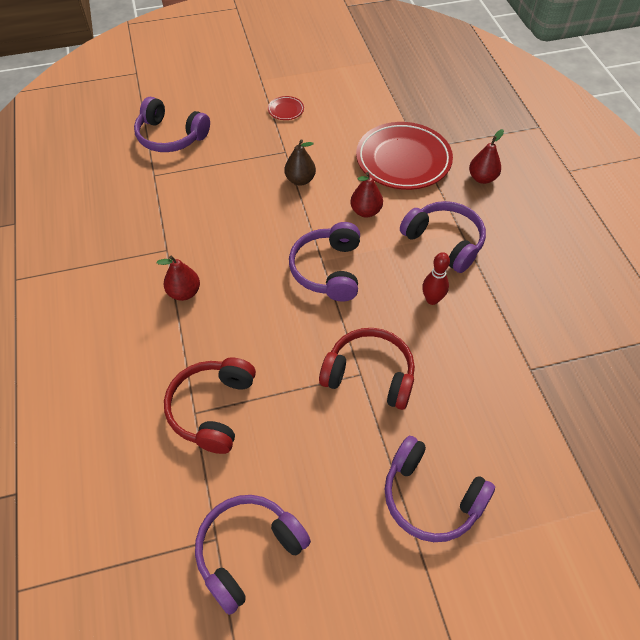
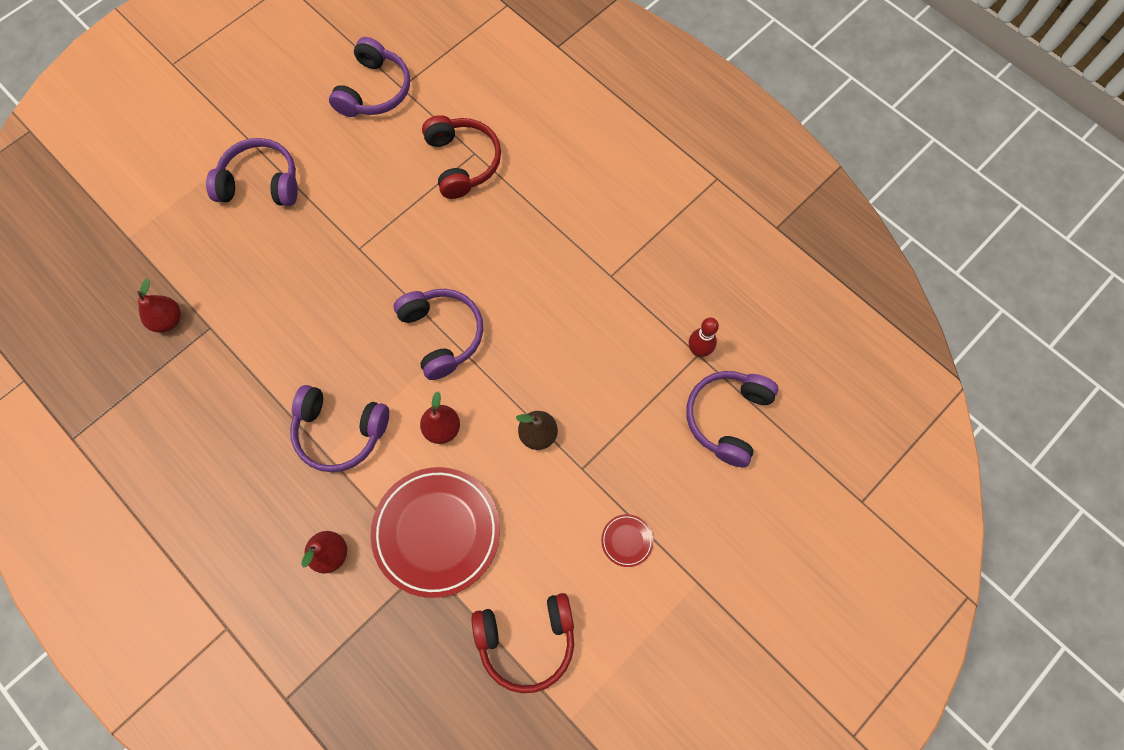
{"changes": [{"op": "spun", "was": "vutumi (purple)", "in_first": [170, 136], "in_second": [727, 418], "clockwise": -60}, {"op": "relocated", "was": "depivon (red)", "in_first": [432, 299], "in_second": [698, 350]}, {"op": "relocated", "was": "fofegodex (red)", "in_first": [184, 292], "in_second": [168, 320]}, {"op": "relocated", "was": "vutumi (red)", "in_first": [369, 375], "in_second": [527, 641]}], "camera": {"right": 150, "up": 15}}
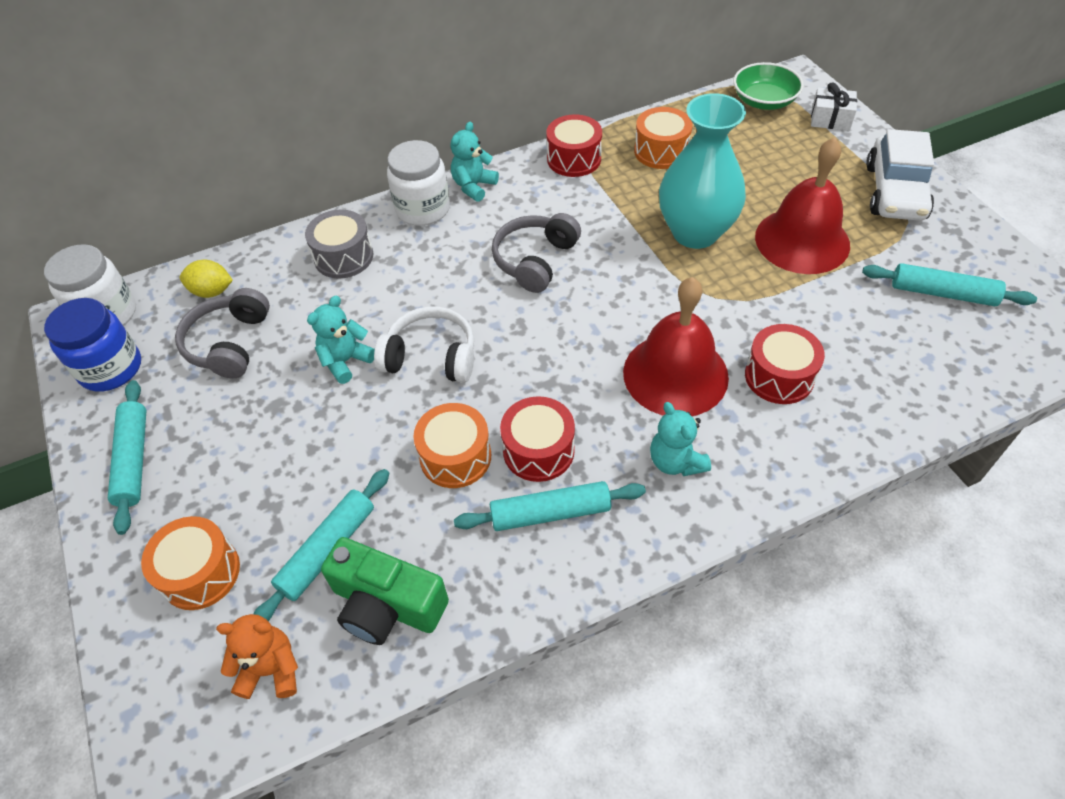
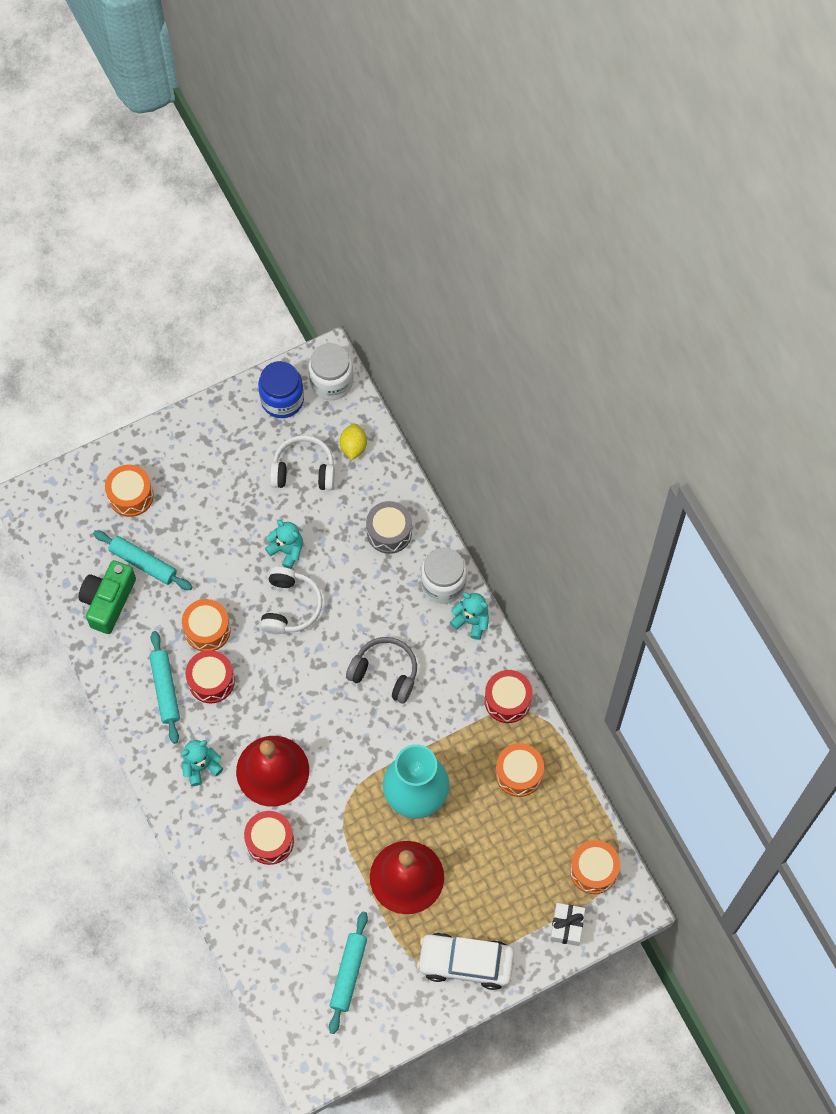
{"changes": [{"op": "exchanged", "was": "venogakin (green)", "now": "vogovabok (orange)", "in_first": [764, 101], "in_second": [593, 870]}, {"op": "colour", "was": "vutumi (grey)", "now": "vutumi (white)", "in_first": [229, 343], "in_second": [303, 470]}, {"op": "missing", "was": "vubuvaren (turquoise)", "in_first": [134, 460]}, {"op": "missing", "was": "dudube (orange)", "in_first": [271, 669]}], "camera": {"right": 85, "up": 15}}
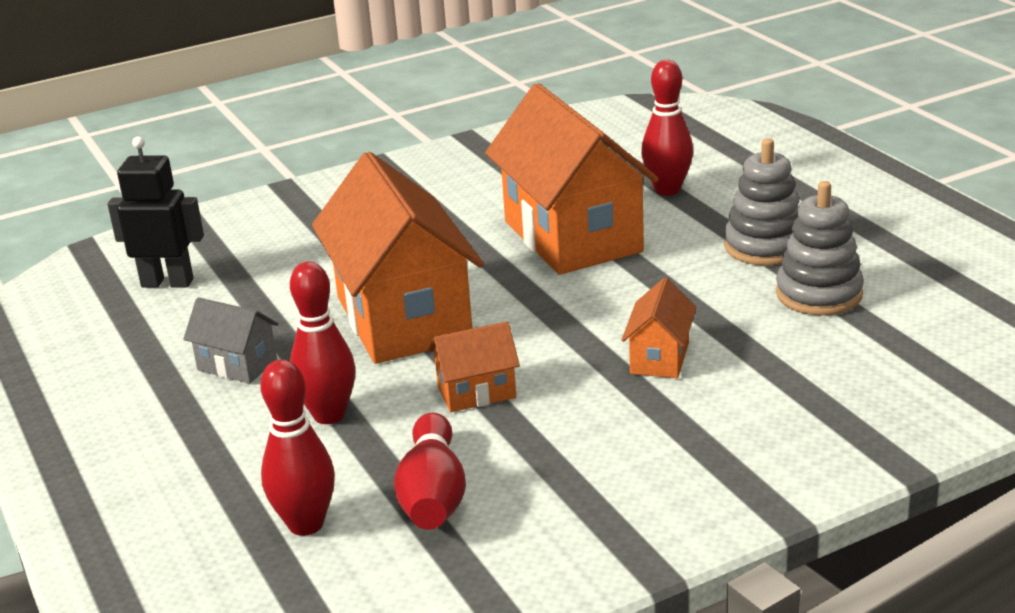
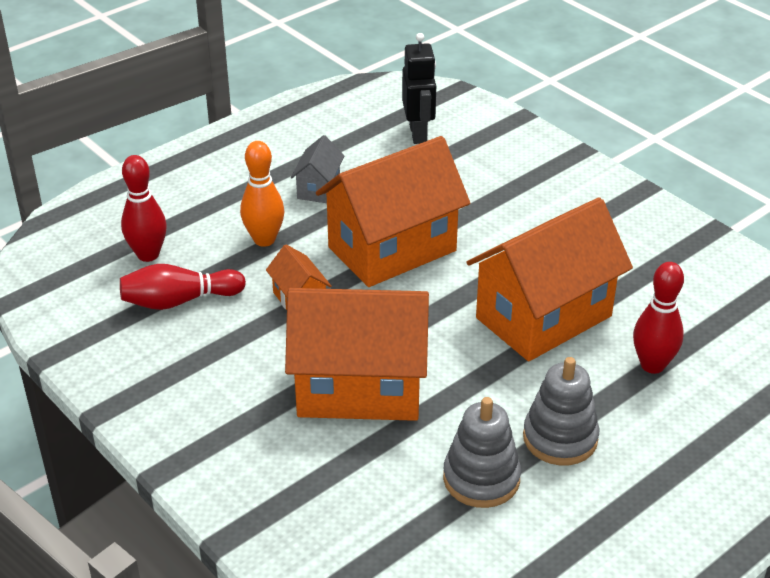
{"changes": [{"op": "colour", "was": "depivon (red)", "now": "depivon (orange)", "in_first": [329, 415], "in_second": [264, 240]}, {"op": "size", "was": "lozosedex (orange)", "in_first": [659, 358], "in_second": [359, 388], "ratio": 2.23}], "camera": {"right": 75, "up": 10}}
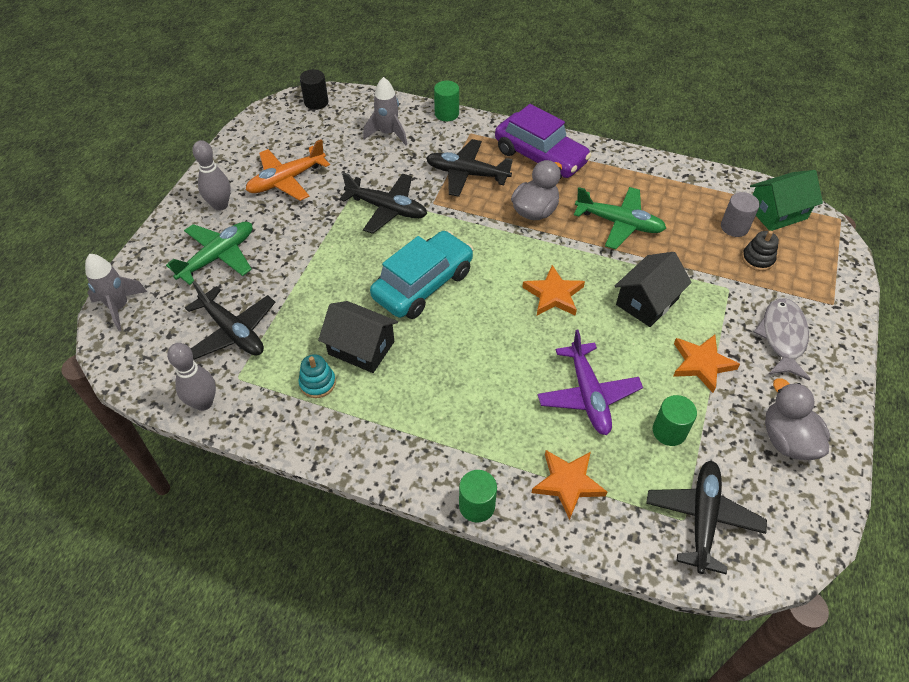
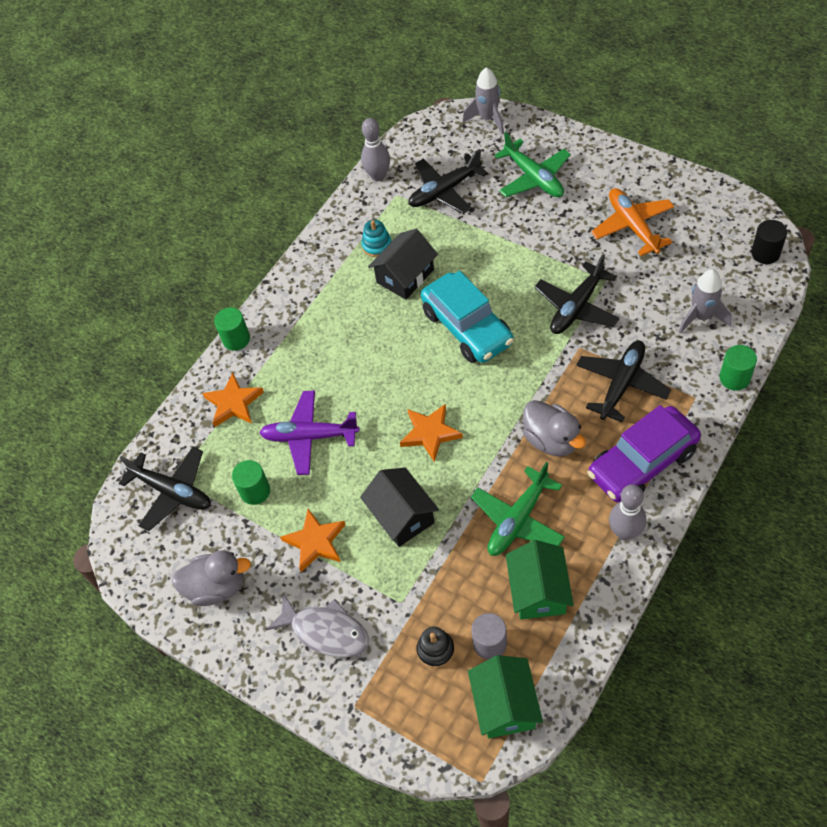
{"changes": [{"op": "relocated", "was": "depivon (grey)", "in_first": [220, 205], "in_second": [625, 532]}, {"op": "appeared", "now": "lozosedex (green)", "in_second": [538, 591]}], "camera": {"right": 110, "up": 5}}
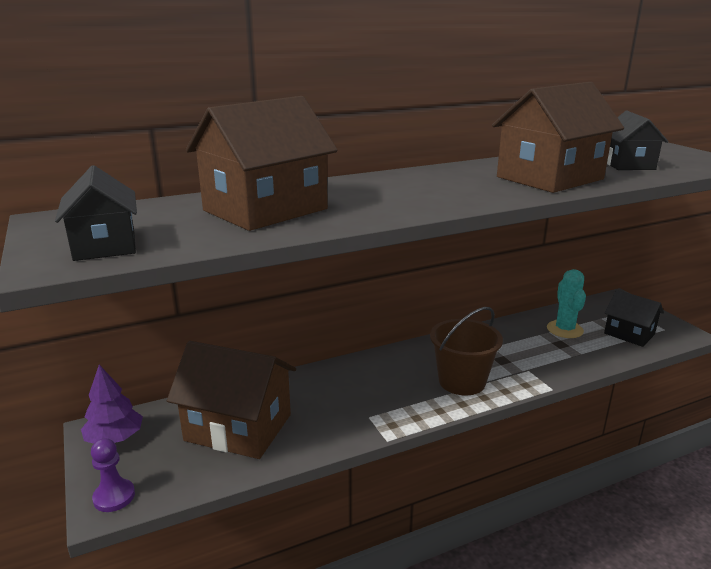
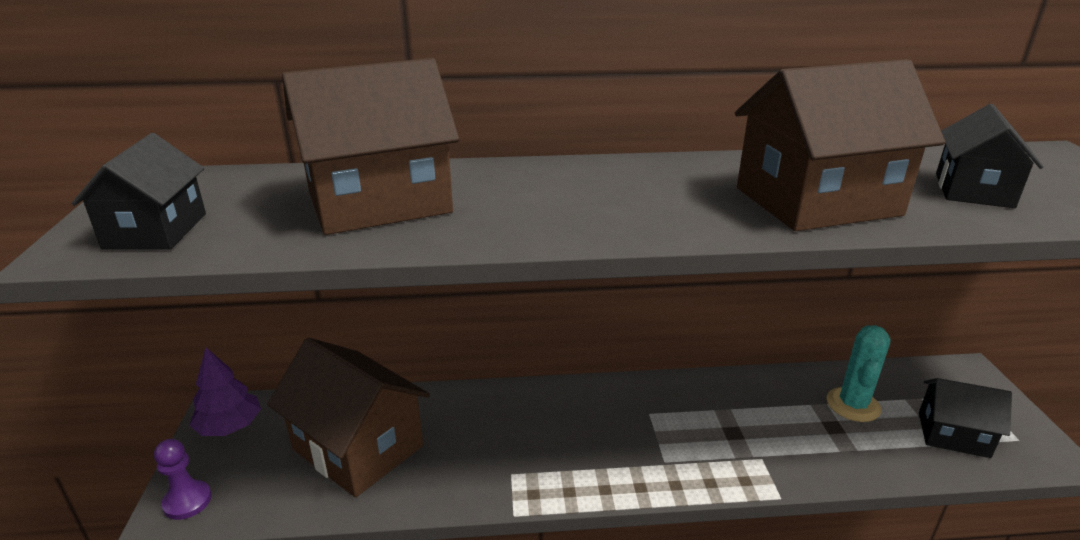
{"changes": [{"op": "spun", "was": "lozosedex (black)", "in_first": [629, 334], "in_second": [953, 434], "clockwise": -45}, {"op": "missing", "was": "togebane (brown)", "in_first": [462, 381]}], "camera": {"right": 20, "up": 5}}
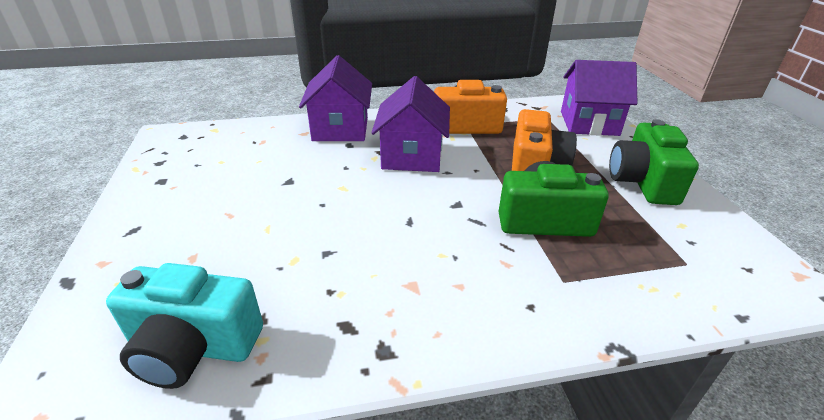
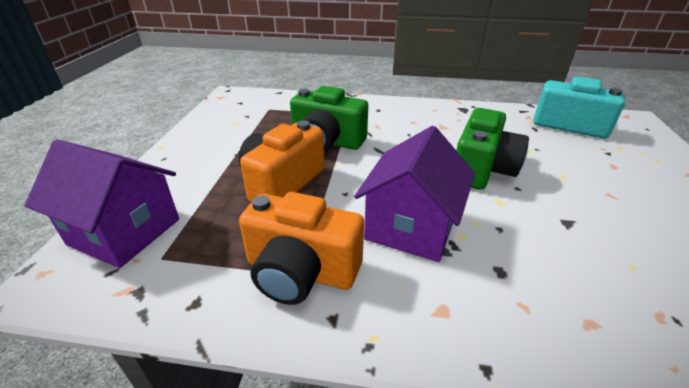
{"changes": [{"op": "missing", "was": "lozosedex (purple)", "in_first": [340, 129]}, {"op": "relocated", "was": "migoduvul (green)", "in_first": [642, 182], "in_second": [482, 169]}], "camera": {"right": -160, "up": 0}}
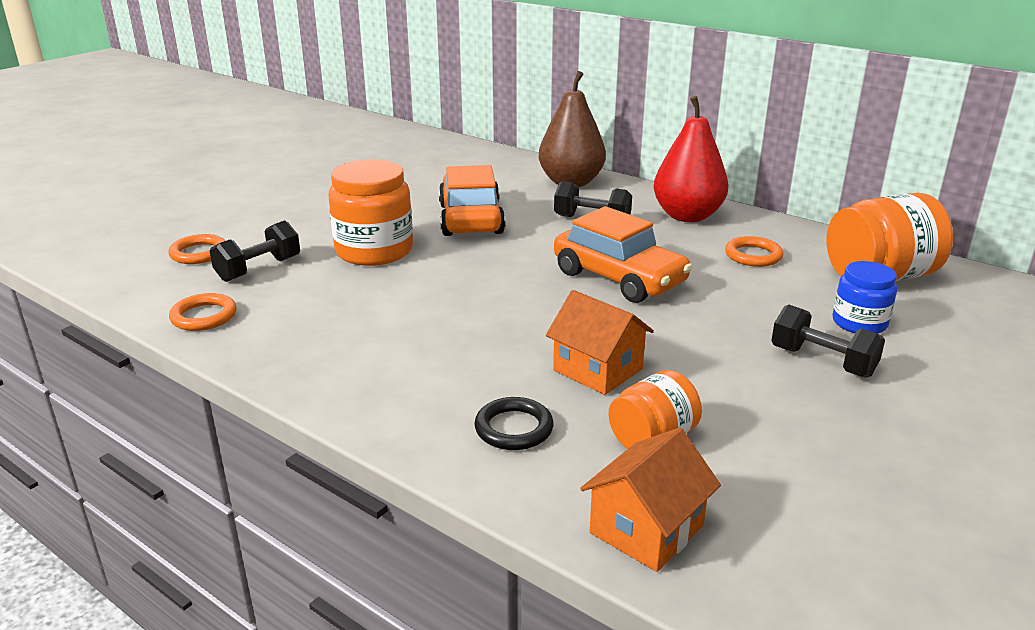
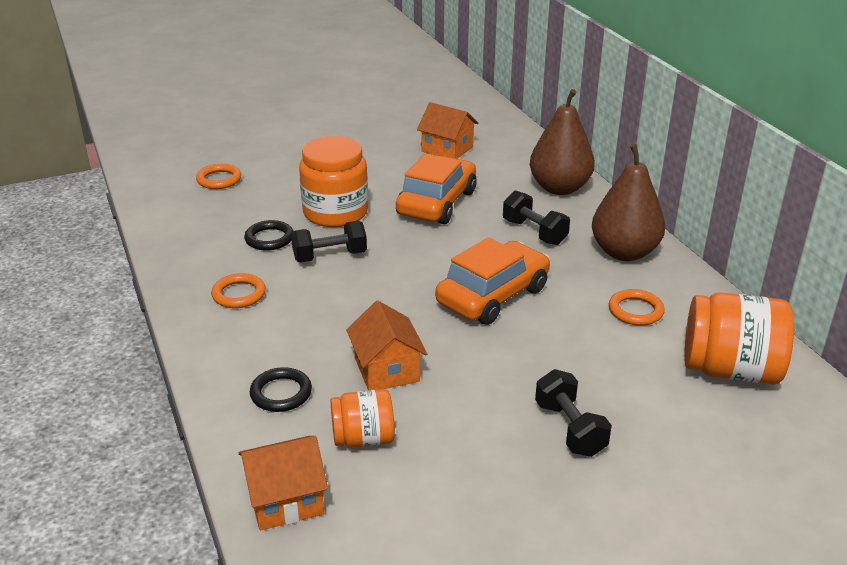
{"changes": [{"op": "colour", "was": "fofegodex (red)", "now": "fofegodex (brown)", "in_first": [687, 216], "in_second": [624, 252]}, {"op": "spun", "was": "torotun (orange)", "in_first": [619, 278], "in_second": [493, 296], "clockwise": -120}, {"op": "relocated", "was": "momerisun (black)", "in_first": [259, 269], "in_second": [330, 256]}, {"op": "missing", "was": "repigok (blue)", "in_first": [859, 323]}, {"op": "relocated", "was": "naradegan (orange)", "in_first": [204, 316], "in_second": [239, 294]}, {"op": "appeared", "now": "lozosedex (orange)", "in_second": [447, 149]}, {"op": "appeared", "now": "naradegan (black)", "in_second": [269, 239]}], "camera": {"right": 30, "up": 5}}
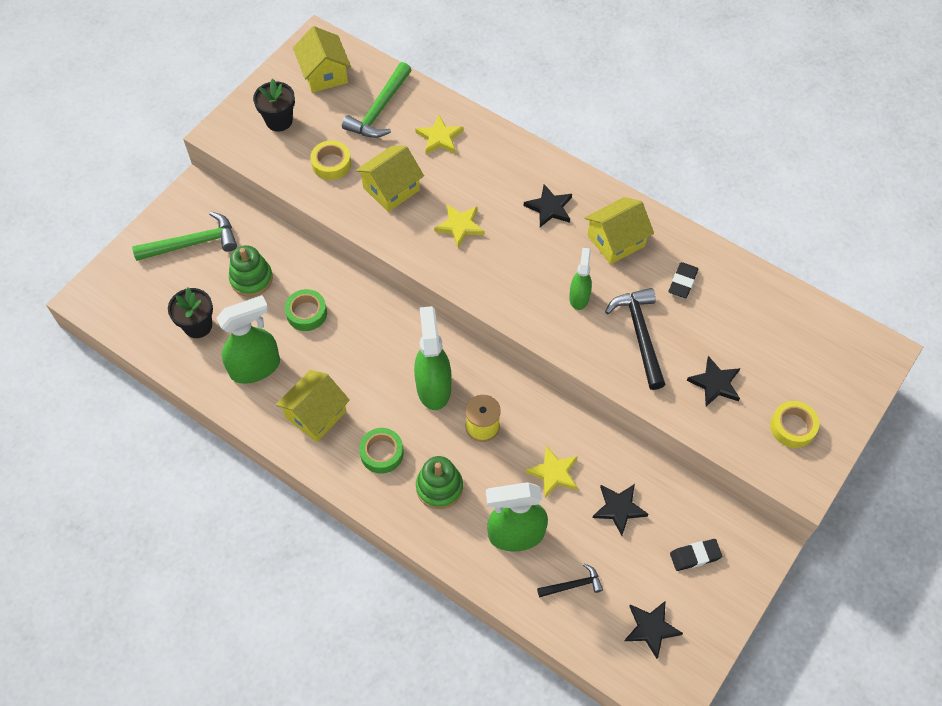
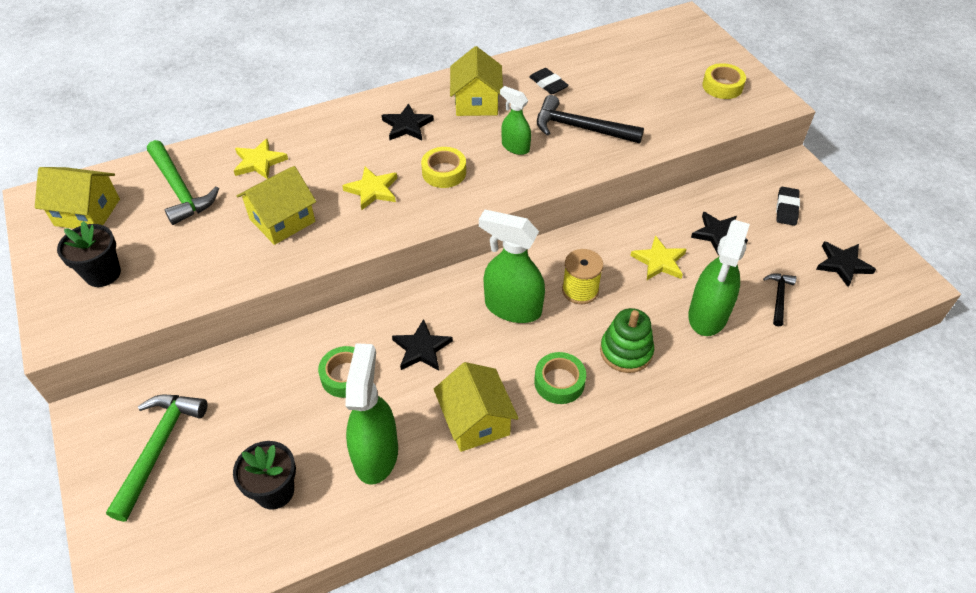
{"changes": [{"op": "relocated", "was": "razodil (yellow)", "in_first": [331, 164], "in_second": [444, 172]}, {"op": "spun", "was": "lozosedex (yellow)", "in_first": [391, 189], "in_second": [282, 220], "clockwise": 60}, {"op": "missing", "was": "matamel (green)", "in_first": [251, 279]}, {"op": "relocated", "was": "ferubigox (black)", "in_first": [715, 383], "in_second": [421, 349]}], "camera": {"right": -60, "up": -10}}
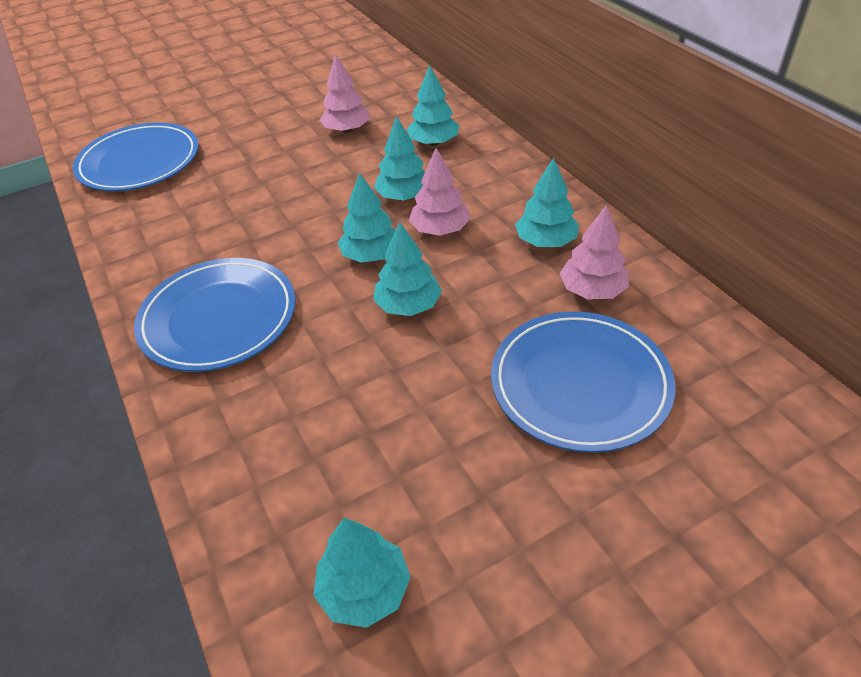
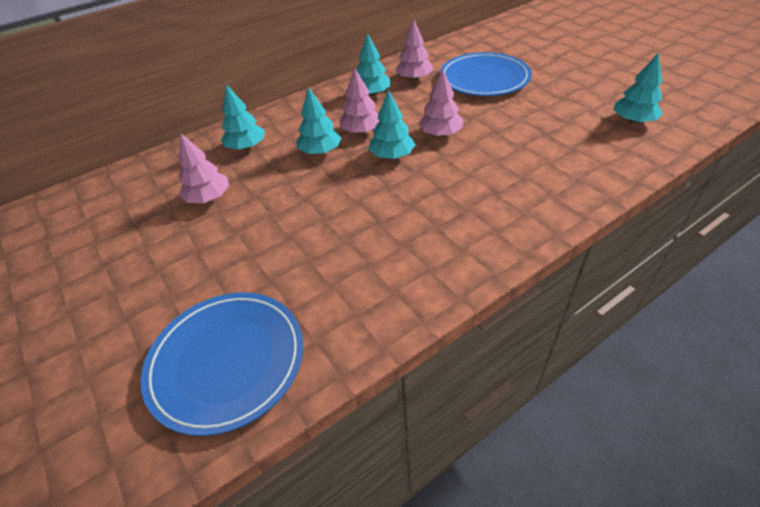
{"changes": [{"op": "colour", "was": "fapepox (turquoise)", "now": "fapepox (pink)", "in_first": [408, 305], "in_second": [440, 134]}, {"op": "missing", "was": "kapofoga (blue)", "in_first": [219, 318]}], "camera": {"right": -95, "up": 0}}
